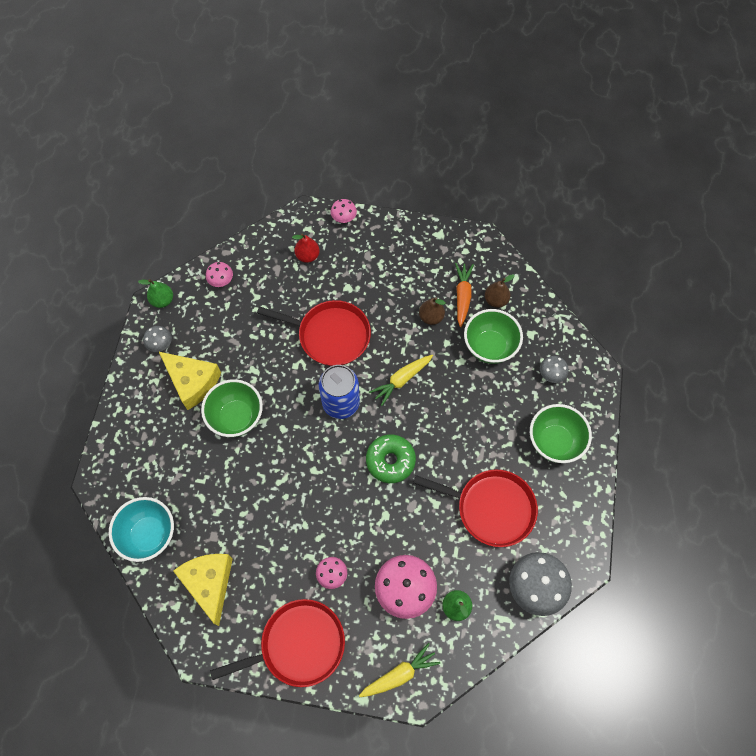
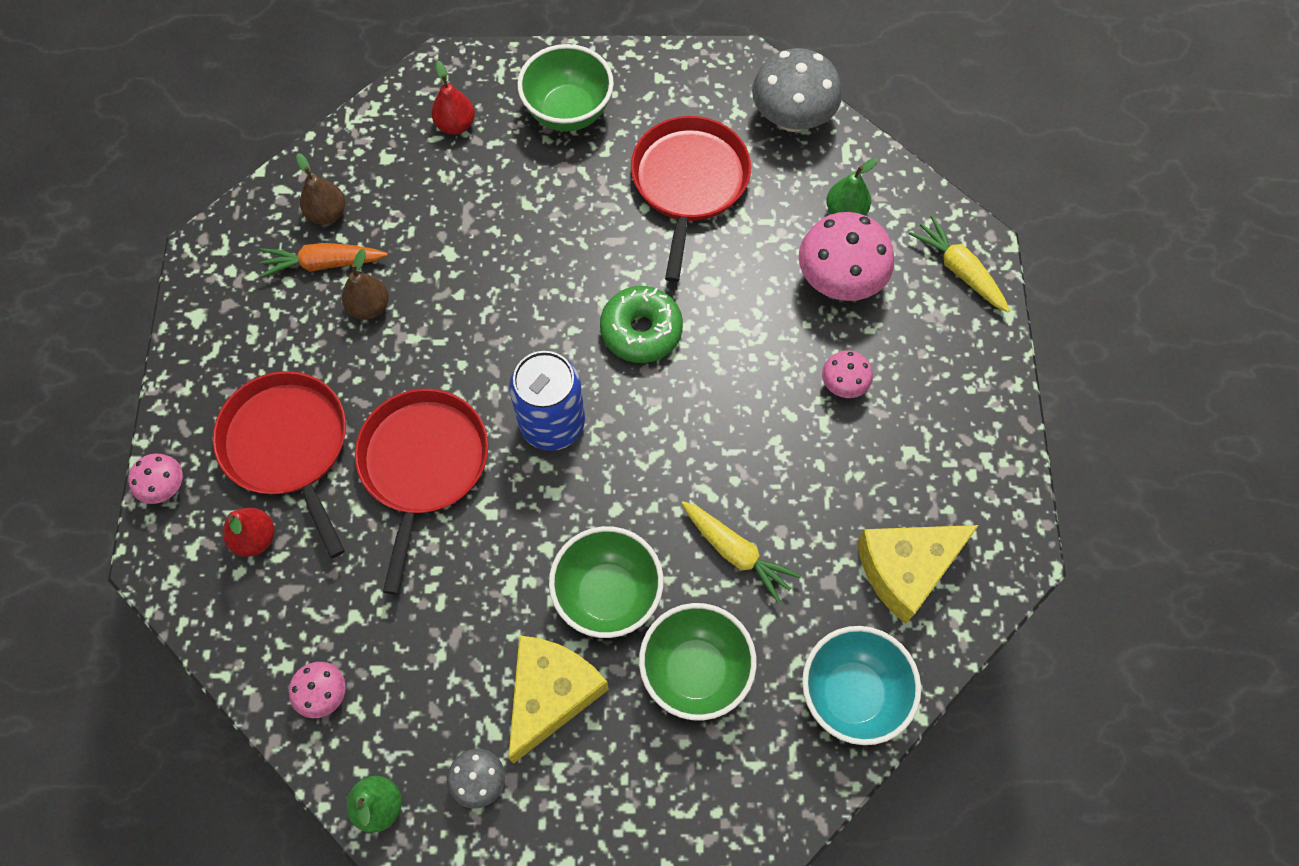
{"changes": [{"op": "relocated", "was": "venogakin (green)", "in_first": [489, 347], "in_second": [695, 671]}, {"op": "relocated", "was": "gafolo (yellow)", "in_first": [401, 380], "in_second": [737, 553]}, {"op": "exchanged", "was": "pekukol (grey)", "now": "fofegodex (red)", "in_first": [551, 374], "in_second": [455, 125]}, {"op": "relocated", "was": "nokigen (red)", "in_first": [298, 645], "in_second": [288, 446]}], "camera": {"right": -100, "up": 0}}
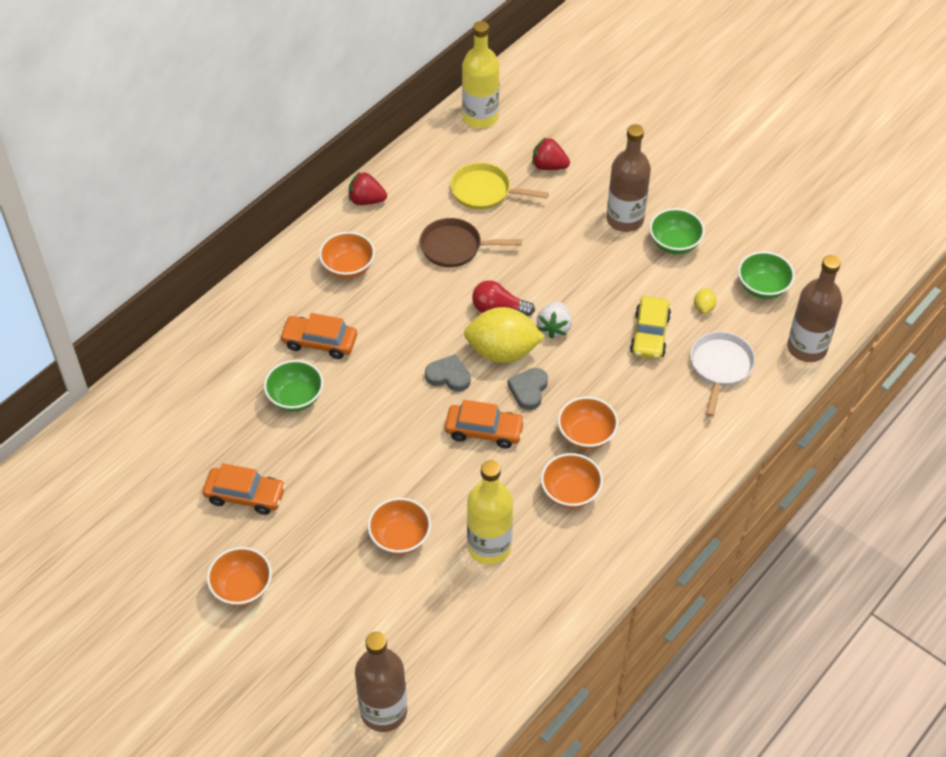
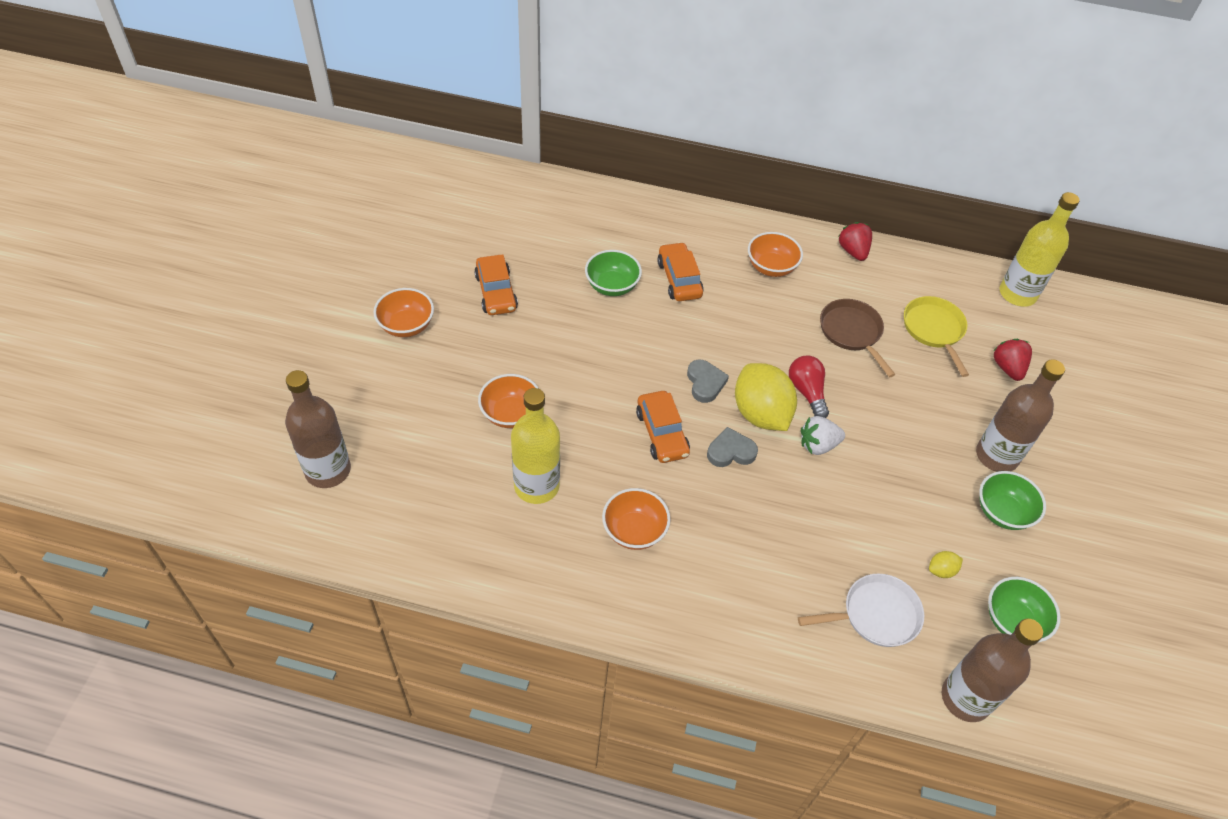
{"changes": [{"op": "missing", "was": "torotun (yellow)", "in_first": [649, 335]}, {"op": "missing", "was": "venogakin (orange)", "in_first": [586, 435]}], "camera": {"right": 60, "up": 0}}
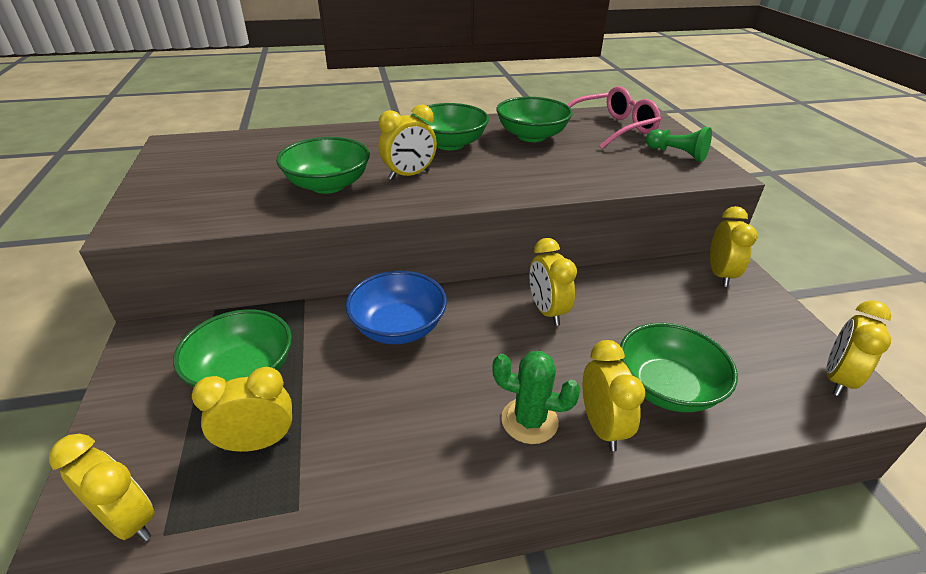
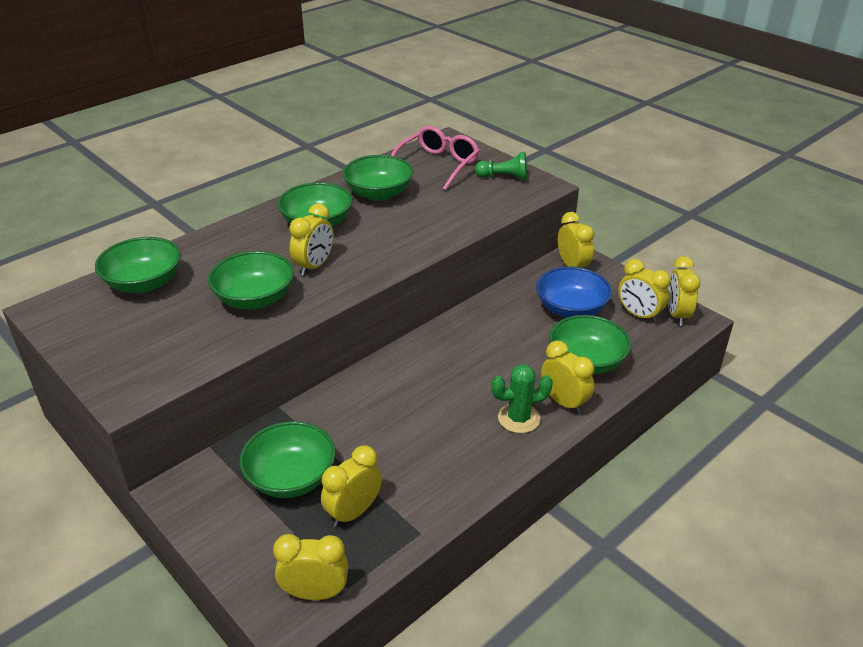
{"changes": [{"op": "relocated", "was": "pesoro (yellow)", "in_first": [547, 311], "in_second": [639, 315]}, {"op": "relocated", "was": "venogakin (blue)", "in_first": [398, 327], "in_second": [571, 309]}, {"op": "appeared", "now": "venogakin (green)", "in_second": [144, 283]}], "camera": {"right": -30, "up": 0}}
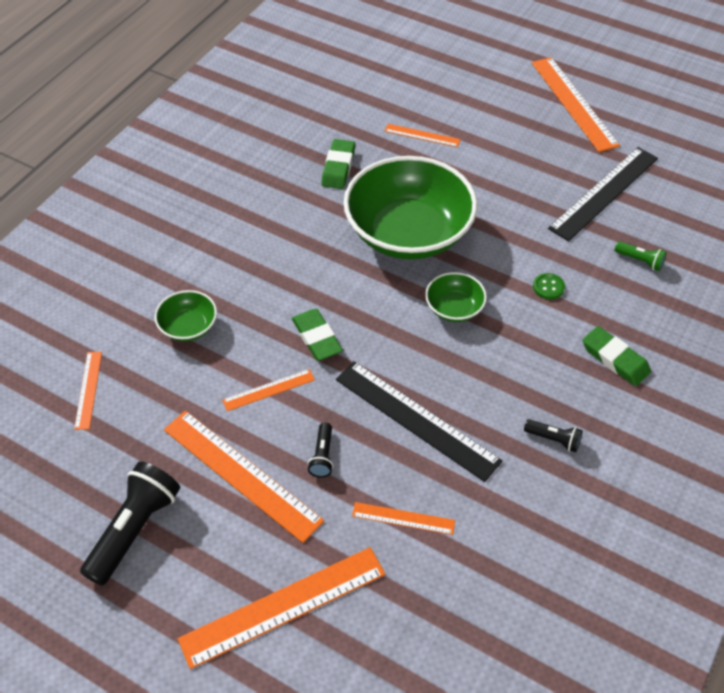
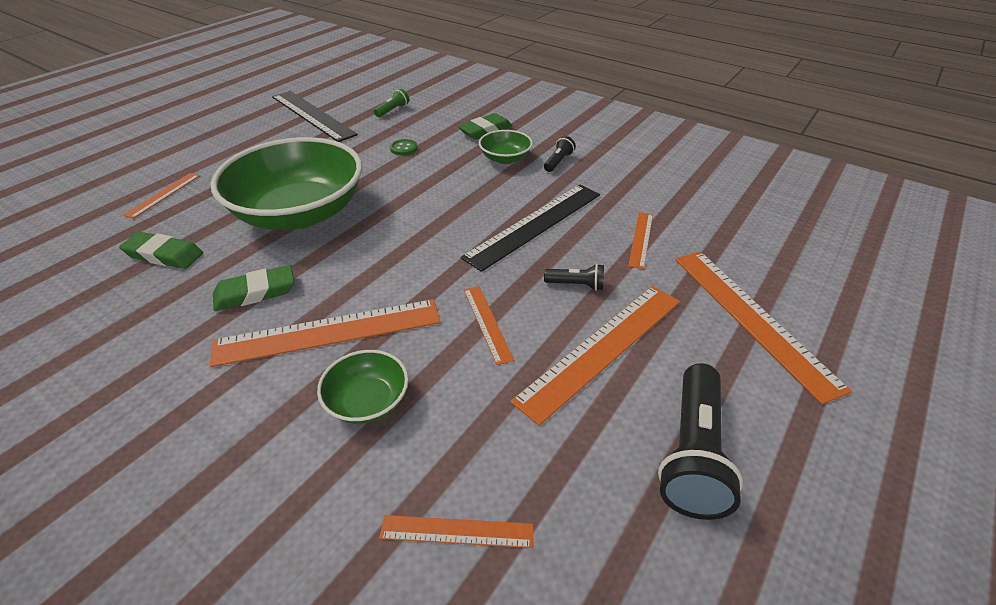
{"changes": [{"op": "relocated", "was": "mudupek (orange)", "in_first": [573, 103], "in_second": [329, 332]}, {"op": "relocated", "was": "venogakin (green)", "in_first": [454, 308], "in_second": [505, 158]}, {"op": "relocated", "was": "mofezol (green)", "in_first": [317, 337], "in_second": [255, 292]}, {"op": "spun", "was": "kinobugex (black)", "in_first": [135, 529], "in_second": [692, 454], "clockwise": -105}], "camera": {"right": -85, "up": -10}}
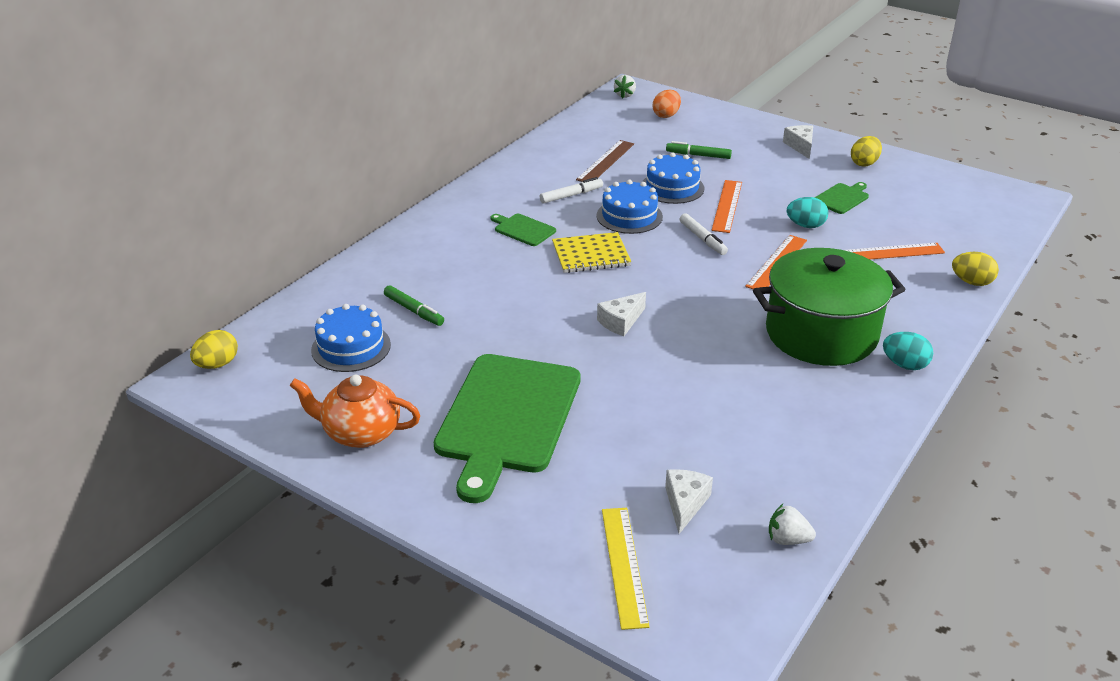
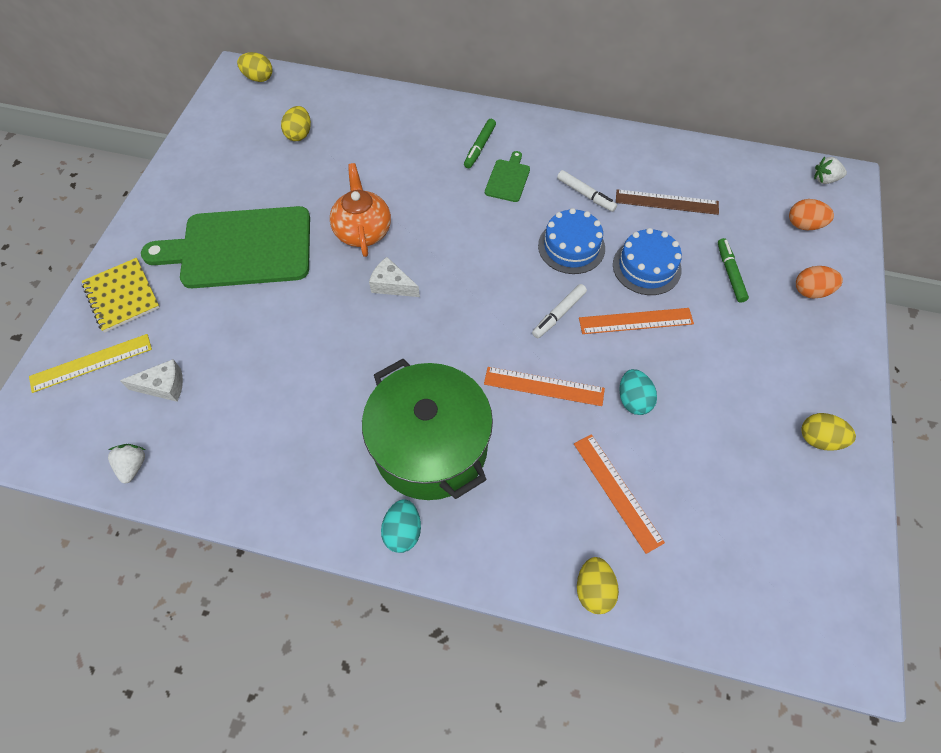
{"changes": [{"op": "missing", "was": "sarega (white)", "in_first": [800, 146]}, {"op": "missing", "was": "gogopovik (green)", "in_first": [842, 198]}, {"op": "relocated", "was": "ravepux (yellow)", "in_first": [591, 255], "in_second": [122, 296]}, {"op": "relocated", "was": "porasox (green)", "in_first": [414, 311], "in_second": [479, 147]}, {"op": "exchanged", "was": "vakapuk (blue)", "now": "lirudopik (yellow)", "in_first": [351, 347], "in_second": [299, 134]}, {"op": "relocated", "was": "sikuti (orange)", "in_first": [360, 433], "in_second": [363, 231]}, {"op": "appeared", "now": "lirudopik (orange)", "in_second": [811, 291]}], "camera": {"right": 70, "up": 25}}
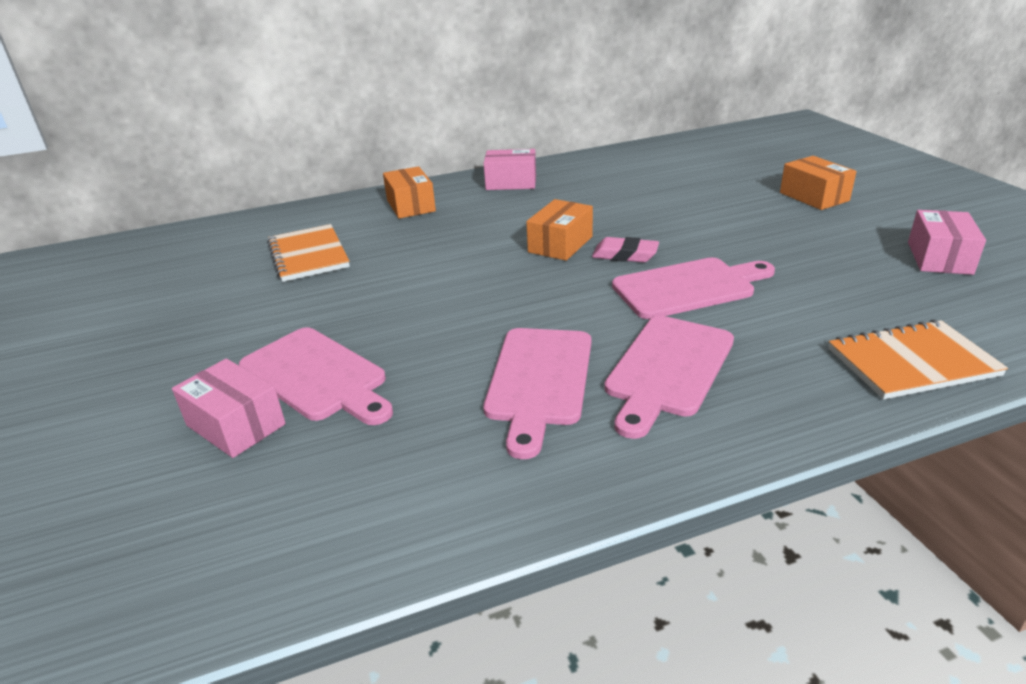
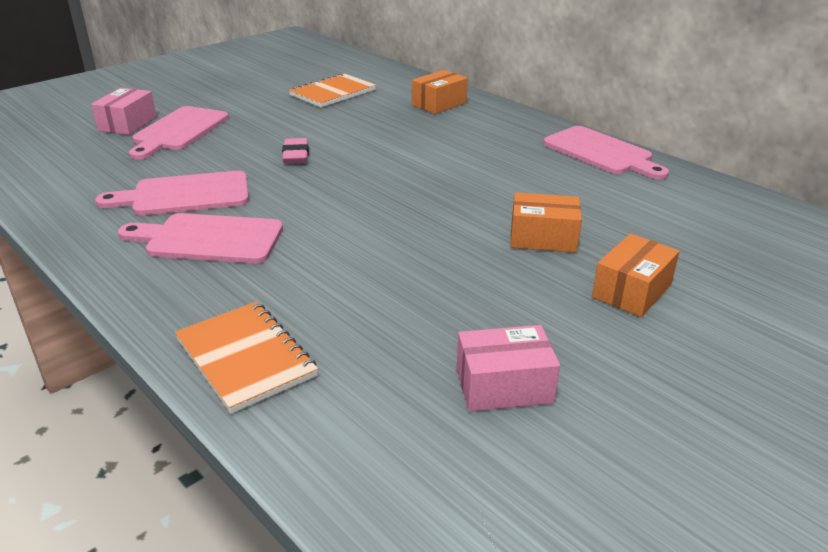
{"changes": [{"op": "missing", "was": "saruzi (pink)", "in_first": [511, 182]}, {"op": "relocated", "was": "saruzi (orange)", "in_first": [560, 244], "in_second": [543, 238]}, {"op": "relocated", "was": "mofezol (pink)", "in_first": [625, 255], "in_second": [296, 156]}, {"op": "relocated", "was": "gogopovik (pink)", "in_first": [688, 287], "in_second": [601, 152]}], "camera": {"right": 65, "up": 0}}
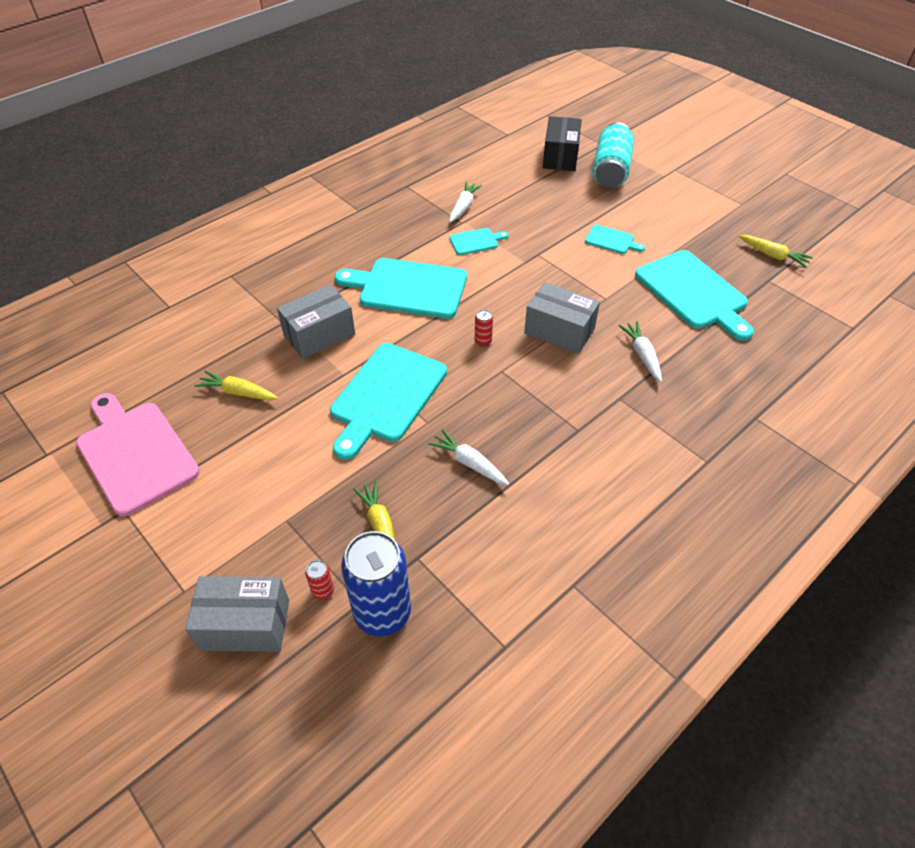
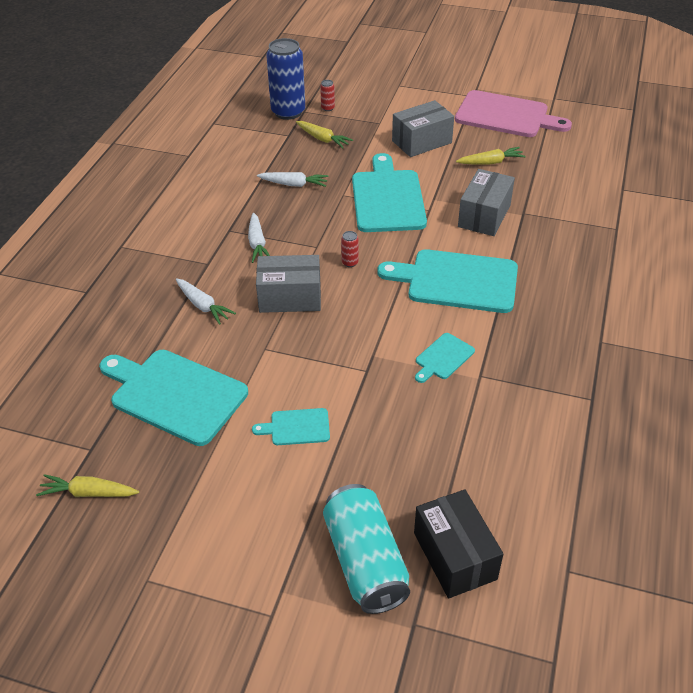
{"changes": [{"op": "relocated", "was": "gafolo (white)", "in_first": [463, 207], "in_second": [257, 243]}, {"op": "spun", "was": "gogopovik (turquoise)", "in_first": [408, 288], "in_second": [457, 281], "clockwise": -150}, {"op": "relocated", "was": "saruzi (grey)", "in_first": [245, 624], "in_second": [421, 142]}], "camera": {"right": 150, "up": -5}}
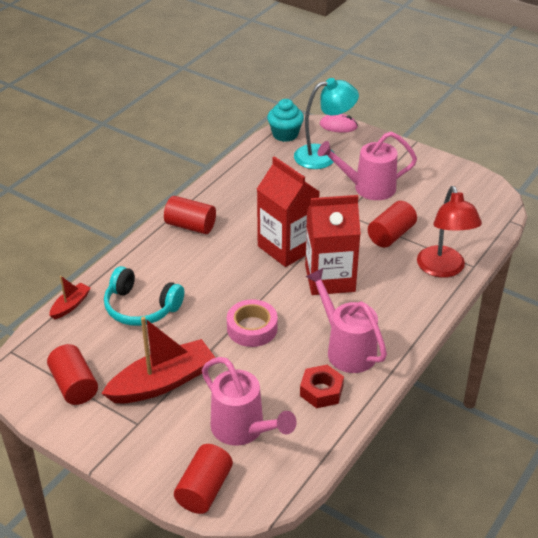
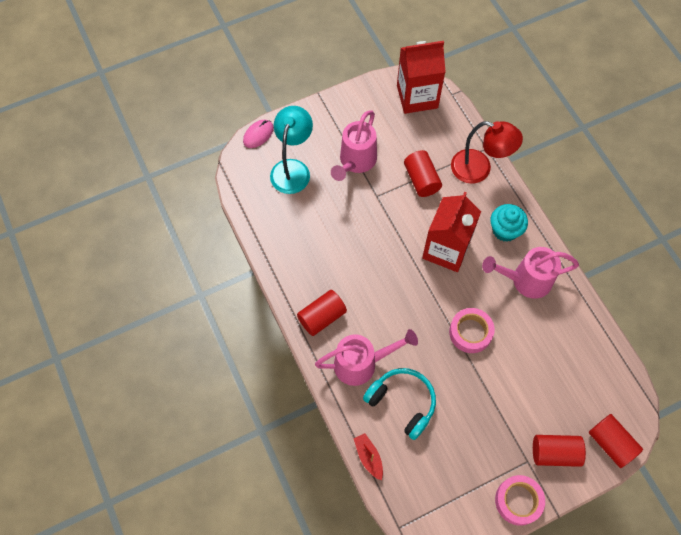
{"changes": [{"op": "relocated", "was": "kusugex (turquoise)", "in_first": [285, 134], "in_second": [505, 230]}, {"op": "relocated", "was": "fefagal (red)", "in_first": [287, 247], "in_second": [417, 97]}, {"op": "spun", "was": "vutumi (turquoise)", "in_first": [141, 307], "in_second": [402, 403], "clockwise": -105}, {"op": "missing", "was": "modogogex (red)", "in_first": [162, 382]}, {"op": "relocated", "was": "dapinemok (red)", "in_first": [74, 385], "in_second": [555, 453]}, {"op": "relocated", "was": "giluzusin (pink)", "in_first": [243, 430], "in_second": [361, 363]}, {"op": "missing", "was": "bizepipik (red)", "in_first": [321, 391]}, {"op": "appeared", "now": "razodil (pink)", "in_second": [518, 501]}], "camera": {"right": -60, "up": 25}}
